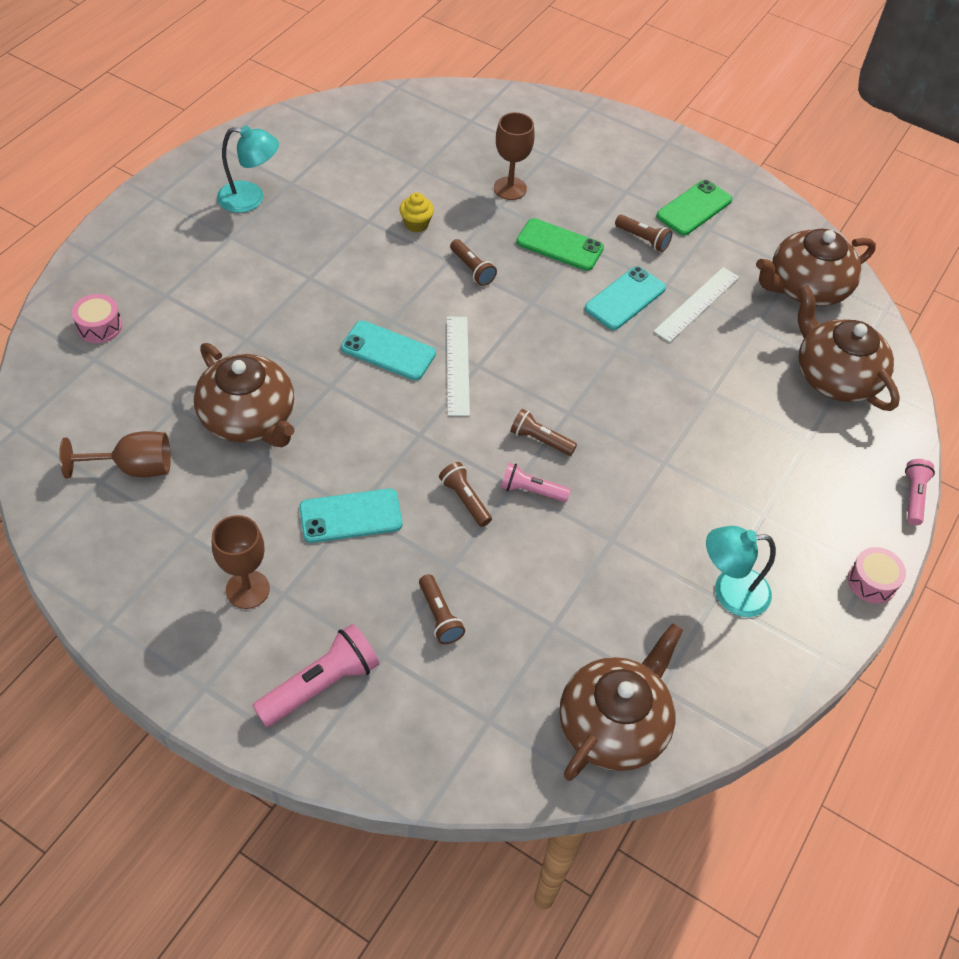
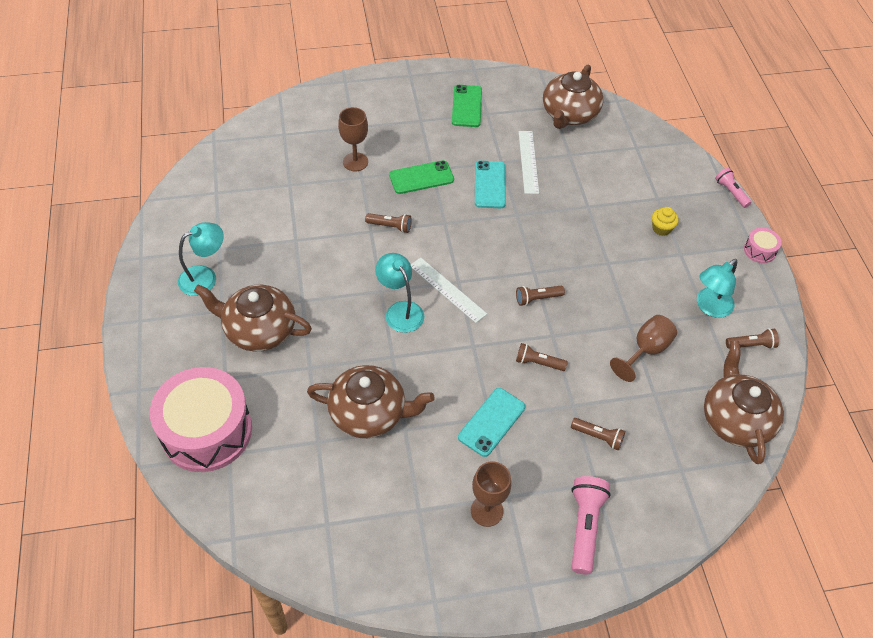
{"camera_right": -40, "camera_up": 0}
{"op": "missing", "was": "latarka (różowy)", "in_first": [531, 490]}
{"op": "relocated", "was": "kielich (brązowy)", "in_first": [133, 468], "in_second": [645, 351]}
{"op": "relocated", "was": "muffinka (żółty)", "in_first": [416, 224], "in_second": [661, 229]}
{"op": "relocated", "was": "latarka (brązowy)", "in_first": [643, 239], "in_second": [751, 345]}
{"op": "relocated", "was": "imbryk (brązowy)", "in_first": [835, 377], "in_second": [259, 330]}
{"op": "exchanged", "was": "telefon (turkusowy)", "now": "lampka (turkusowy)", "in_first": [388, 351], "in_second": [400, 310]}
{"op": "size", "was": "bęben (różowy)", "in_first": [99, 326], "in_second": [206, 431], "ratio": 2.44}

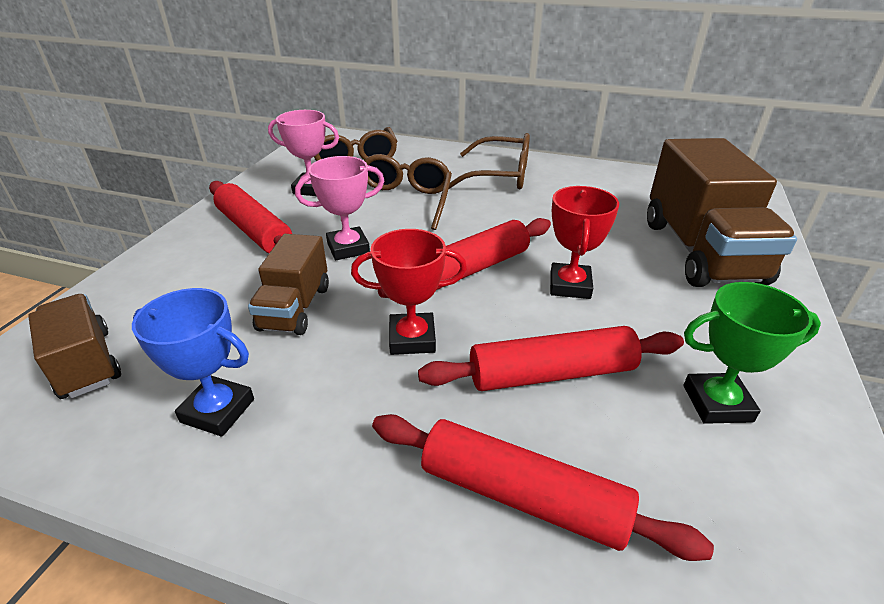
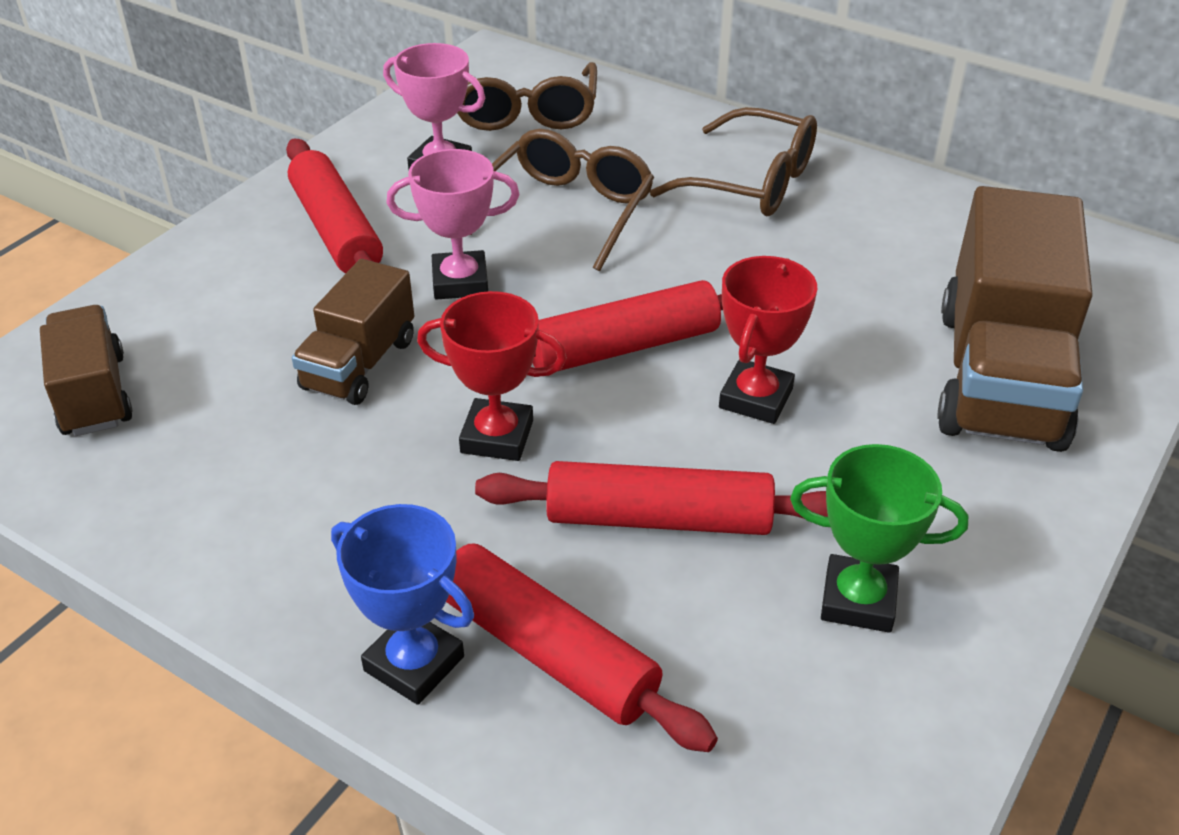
{"camera_right": 15, "camera_up": 5}
{"op": "relocated", "was": "puchar (niebieski)", "in_first": [218, 410], "in_second": [414, 663]}

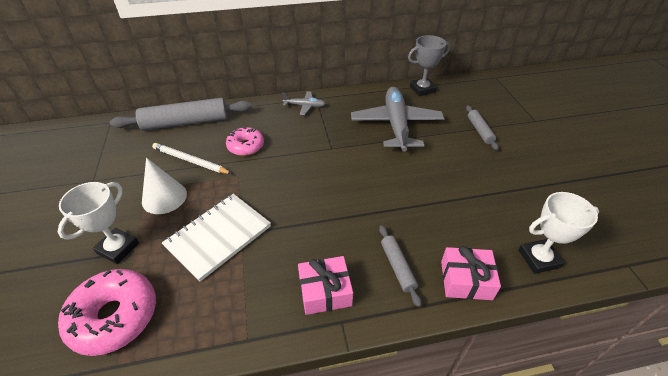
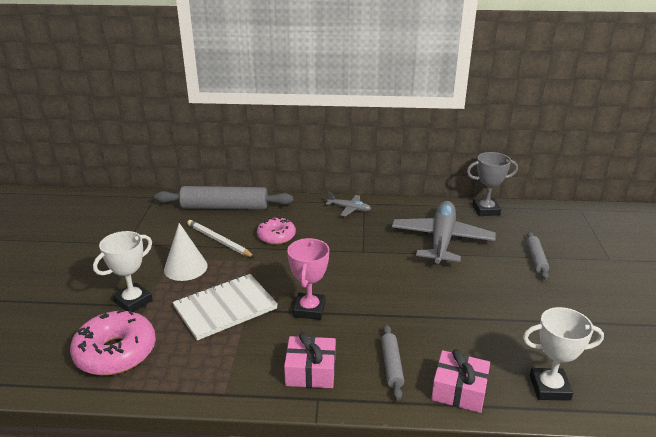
{"camera_right": 15, "camera_up": -15}
{"op": "appeared", "now": "puchar (różowy)", "in_second": [309, 309]}

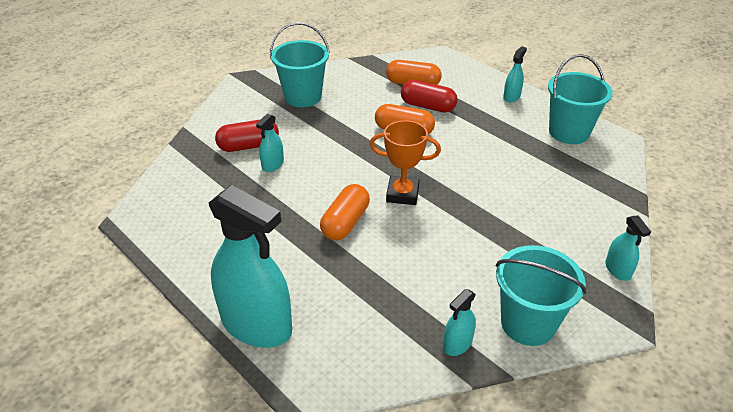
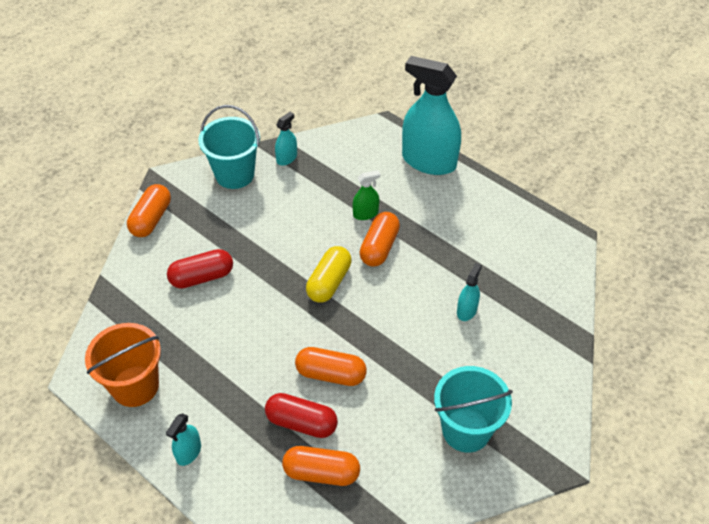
{"camera_right": 175, "camera_up": 10}
{"op": "appeared", "now": "spryskiwacz (zielony)", "in_second": [365, 214]}
{"op": "relocated", "was": "kapsułka (czerwony)", "in_first": [248, 146], "in_second": [202, 277]}
{"op": "exchanged", "was": "puchar (pomarańczowy)", "now": "kapsułka (żółty)", "in_first": [402, 194], "in_second": [329, 282]}
{"op": "exchanged", "was": "spryskiwacz (turkusowy)", "now": "kapsułka (pomarańczowy)", "in_first": [618, 270], "in_second": [151, 219]}
{"op": "colour", "was": "wiadro (turkusowy)", "now": "wiadro (pomarańczowy)", "in_first": [568, 132], "in_second": [135, 386]}

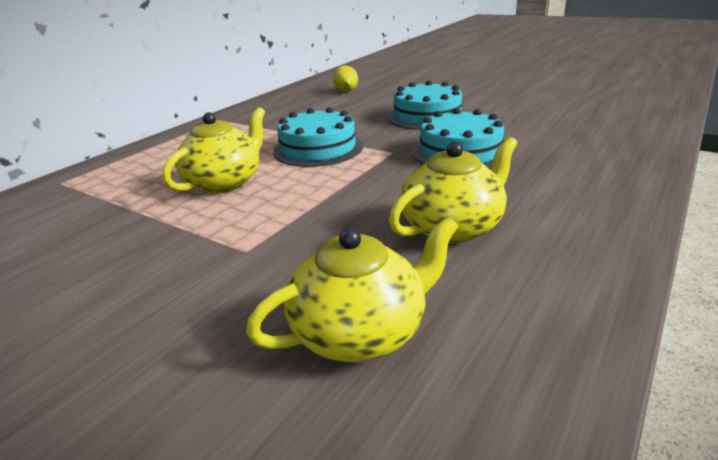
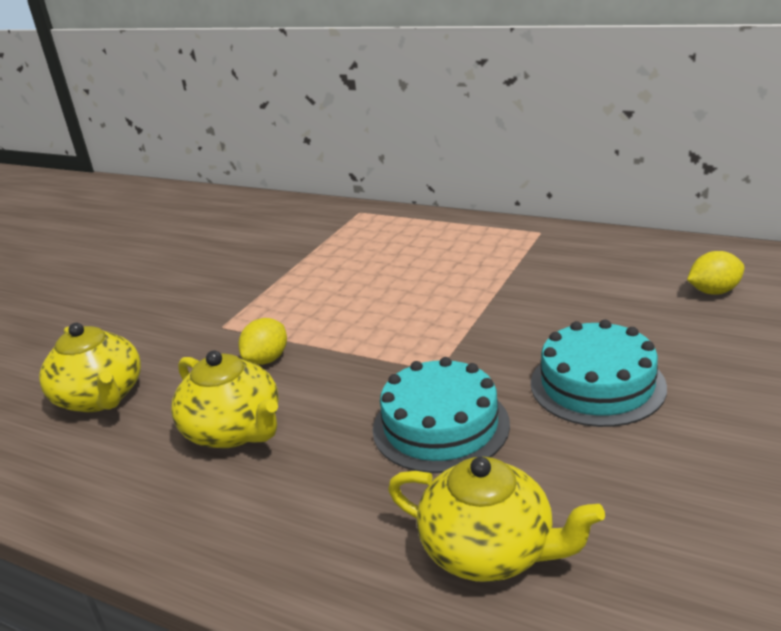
{"camera_right": 85, "camera_up": 0}
{"op": "missing", "was": "tort (turkusowy)", "in_first": [318, 148]}
{"op": "appeared", "now": "cytryna (żółty)", "in_second": [267, 359]}
{"op": "relocated", "was": "imbryk (żółty)", "in_first": [225, 182], "in_second": [489, 551]}

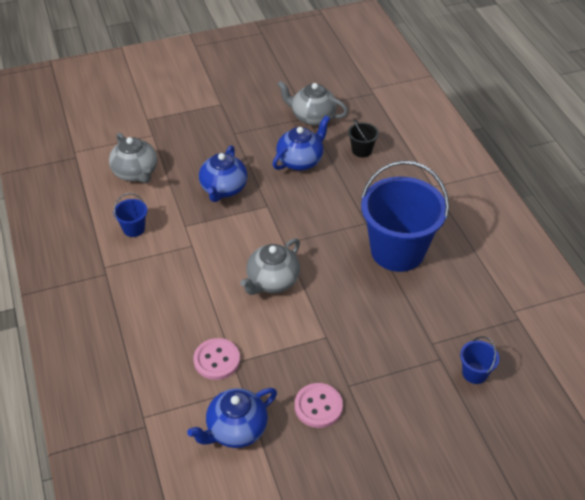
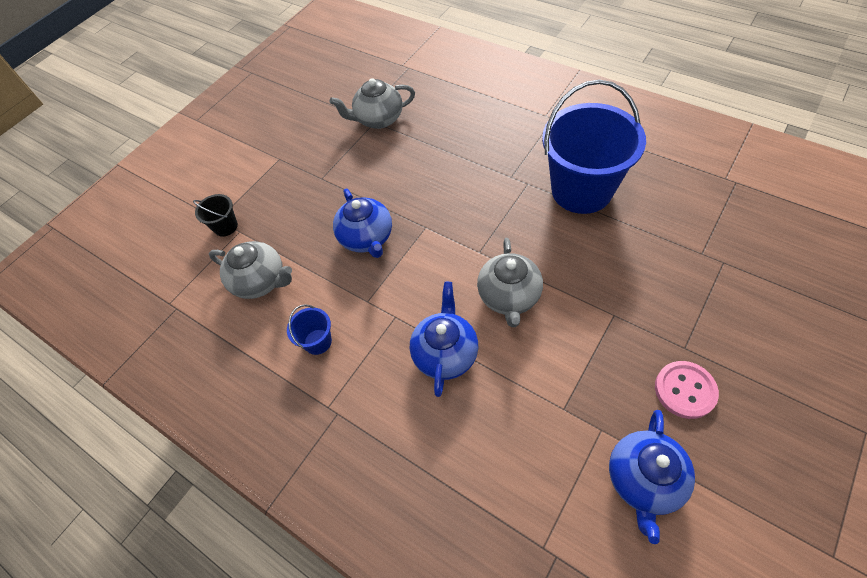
{"camera_right": -30, "camera_up": 10}
{"op": "missing", "was": "guzik (różowy)", "in_first": [217, 360]}
{"op": "missing", "was": "wiadro (niebieski)", "in_first": [474, 373]}
{"op": "relocated", "was": "imbryk (niebieski)", "in_first": [300, 161], "in_second": [445, 353]}
{"op": "relocated", "was": "wiadro (czarny)", "in_first": [361, 150], "in_second": [225, 226]}

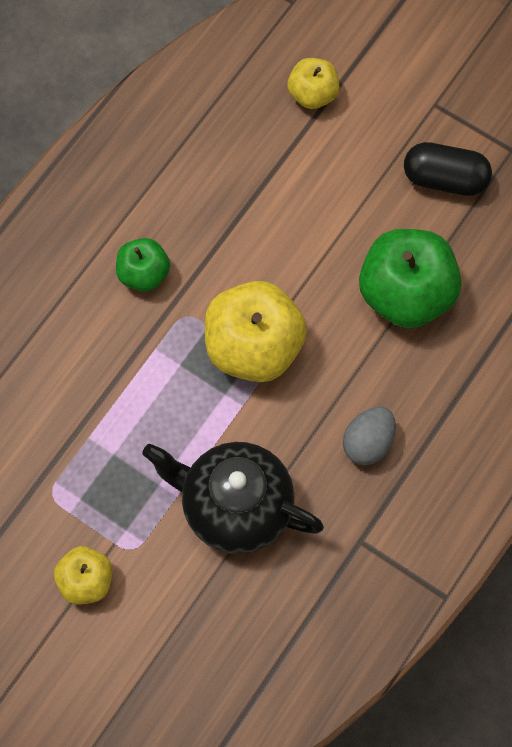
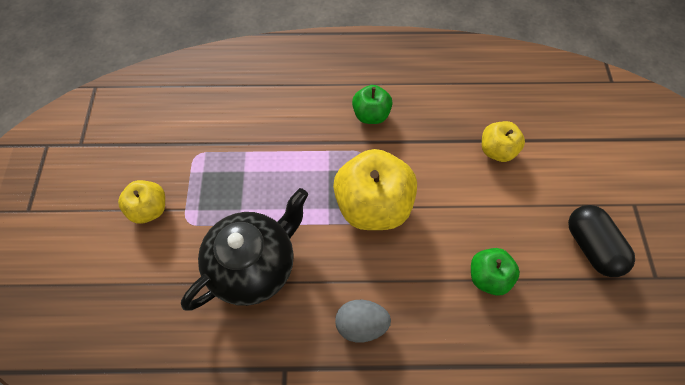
{"camera_right": 55, "camera_up": -5}
{"op": "relocated", "was": "jabłko (żółty)", "in_first": [312, 94], "in_second": [496, 150]}
{"op": "spun", "was": "imbryk (czarny)", "in_first": [234, 507], "in_second": [255, 265], "clockwise": 60}
{"op": "size", "was": "jabłko (zielony)", "in_first": [406, 294], "in_second": [488, 276], "ratio": 0.55}

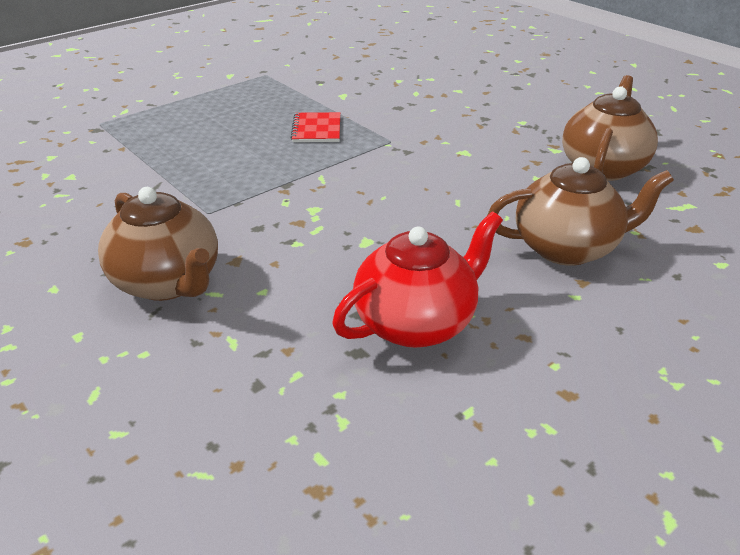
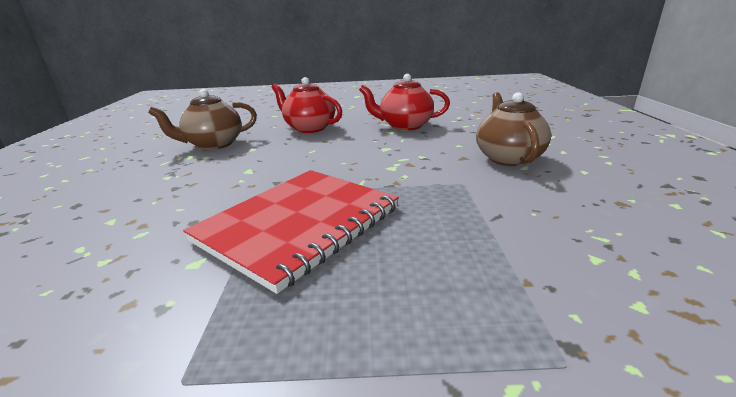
{"camera_right": -140, "camera_up": -10}
{"op": "colour", "was": "imbryk (brązowy)", "now": "imbryk (czerwony)", "in_first": [567, 248], "in_second": [309, 128]}
{"op": "size", "was": "zeszyt (czerwony)", "in_first": [316, 129], "in_second": [299, 224], "ratio": 2.49}

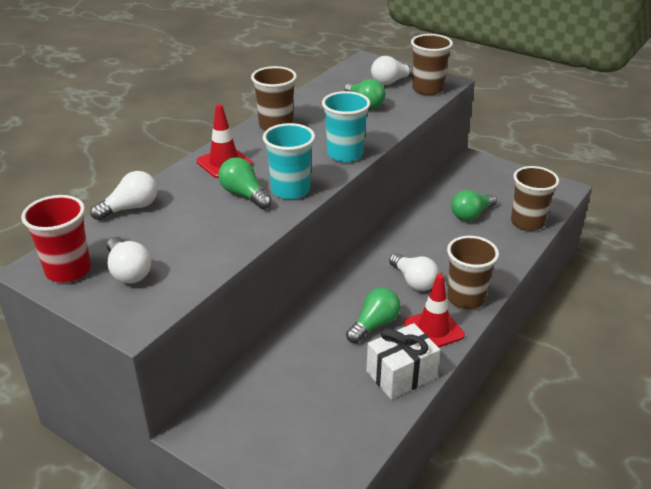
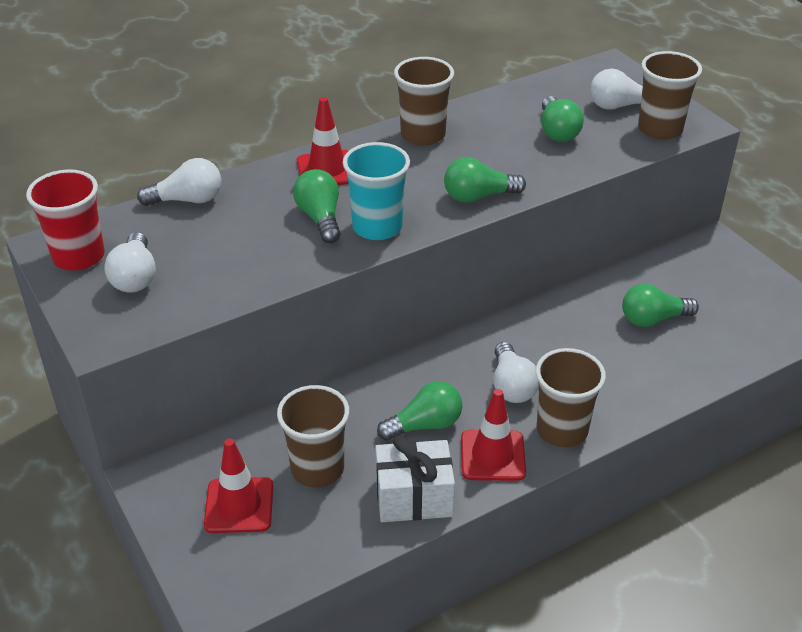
{"camera_right": 25, "camera_up": 5}
{"op": "appeared", "now": "pachołek (czerwony)", "in_second": [239, 505]}
{"op": "relocated", "was": "szklanka (brązowy)", "in_first": [527, 222], "in_second": [317, 469]}
{"op": "exchanged", "was": "szklanka (turkusowy)", "now": "żarówka (zielony)", "in_first": [345, 154], "in_second": [478, 196]}

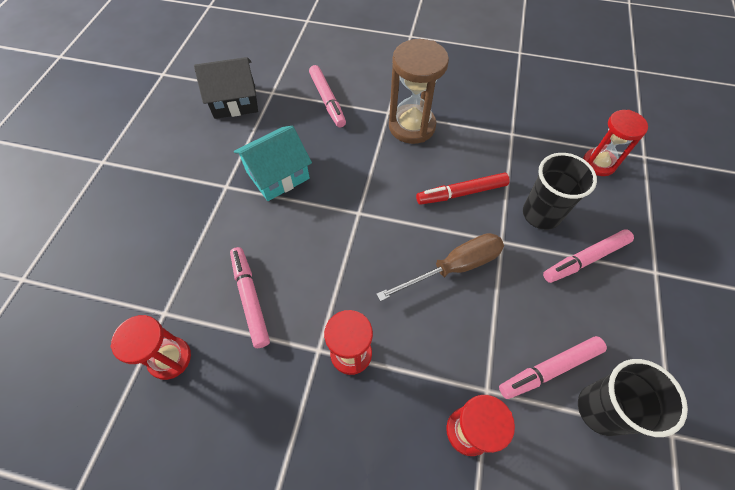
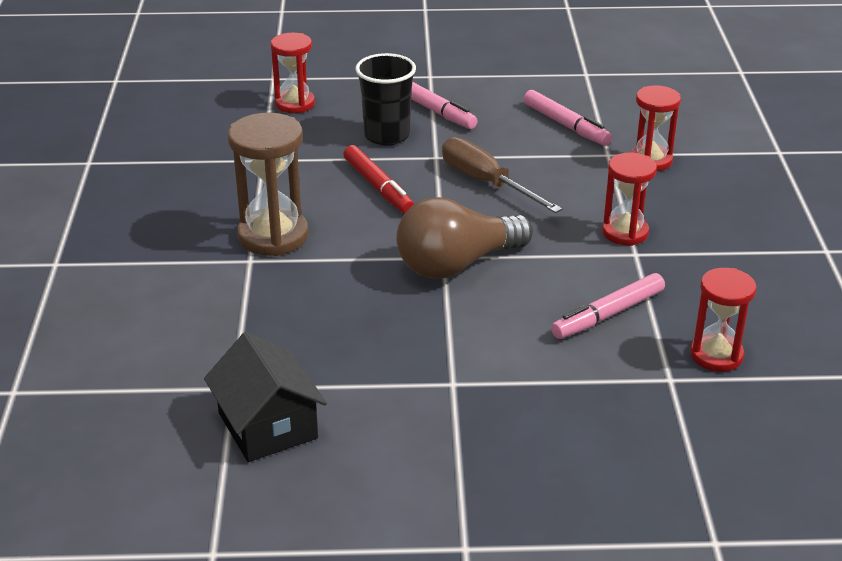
{"camera_right": -105, "camera_up": -25}
{"op": "missing", "was": "domek (turkusowy)", "in_first": [278, 175]}
{"op": "missing", "was": "flamaster (różowy)", "in_first": [327, 100]}
{"op": "missing", "was": "szklanka (czarny)", "in_first": [601, 409]}
{"op": "appeared", "now": "żarówka (brązowy)", "in_second": [457, 264]}

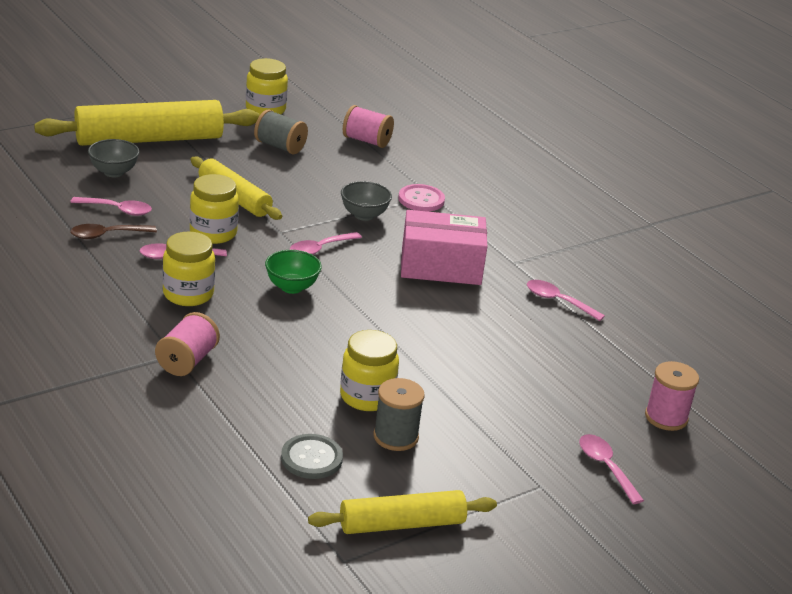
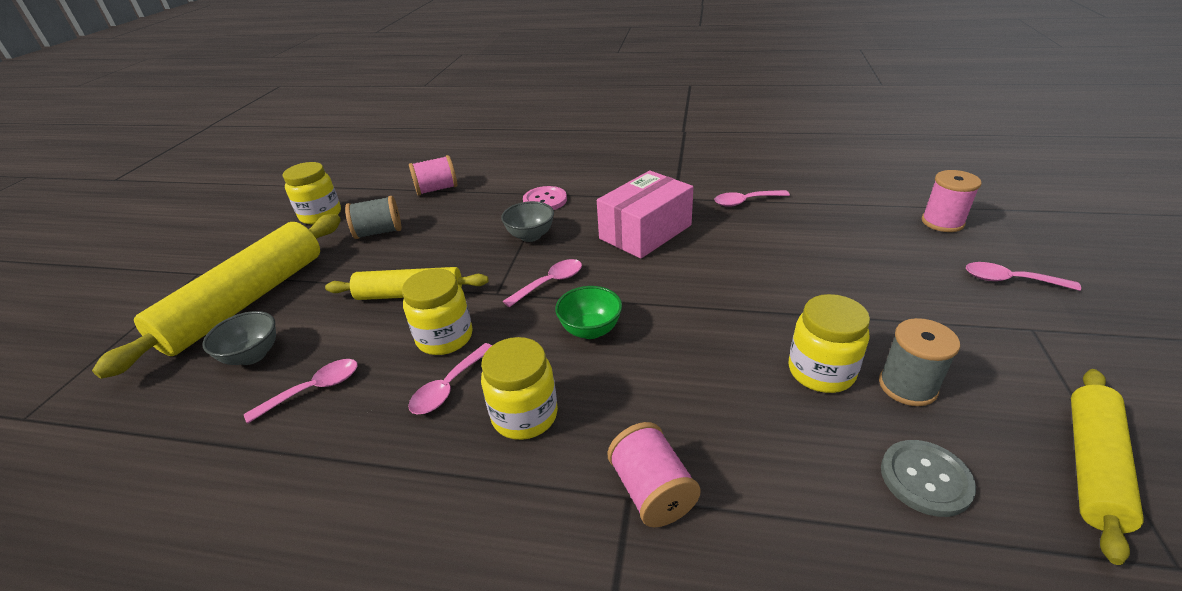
{"camera_right": -40, "camera_up": 5}
{"op": "missing", "was": "łyżka (brązowy)", "in_first": [107, 235]}
{"op": "spun", "was": "łyżka (różowy)", "in_first": [320, 249], "in_second": [550, 283], "clockwise": -135}

